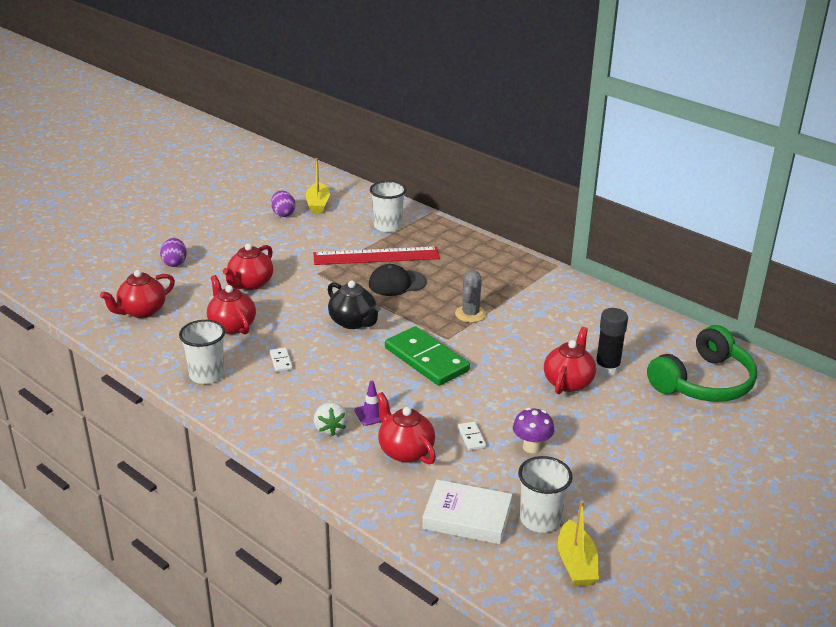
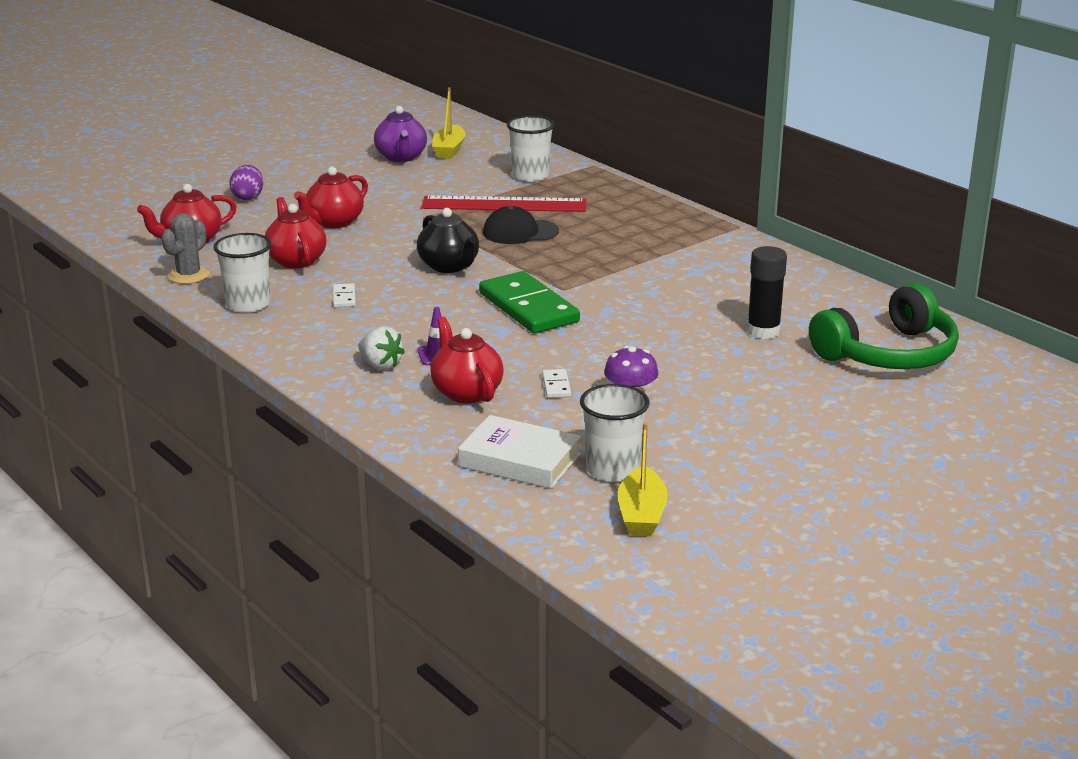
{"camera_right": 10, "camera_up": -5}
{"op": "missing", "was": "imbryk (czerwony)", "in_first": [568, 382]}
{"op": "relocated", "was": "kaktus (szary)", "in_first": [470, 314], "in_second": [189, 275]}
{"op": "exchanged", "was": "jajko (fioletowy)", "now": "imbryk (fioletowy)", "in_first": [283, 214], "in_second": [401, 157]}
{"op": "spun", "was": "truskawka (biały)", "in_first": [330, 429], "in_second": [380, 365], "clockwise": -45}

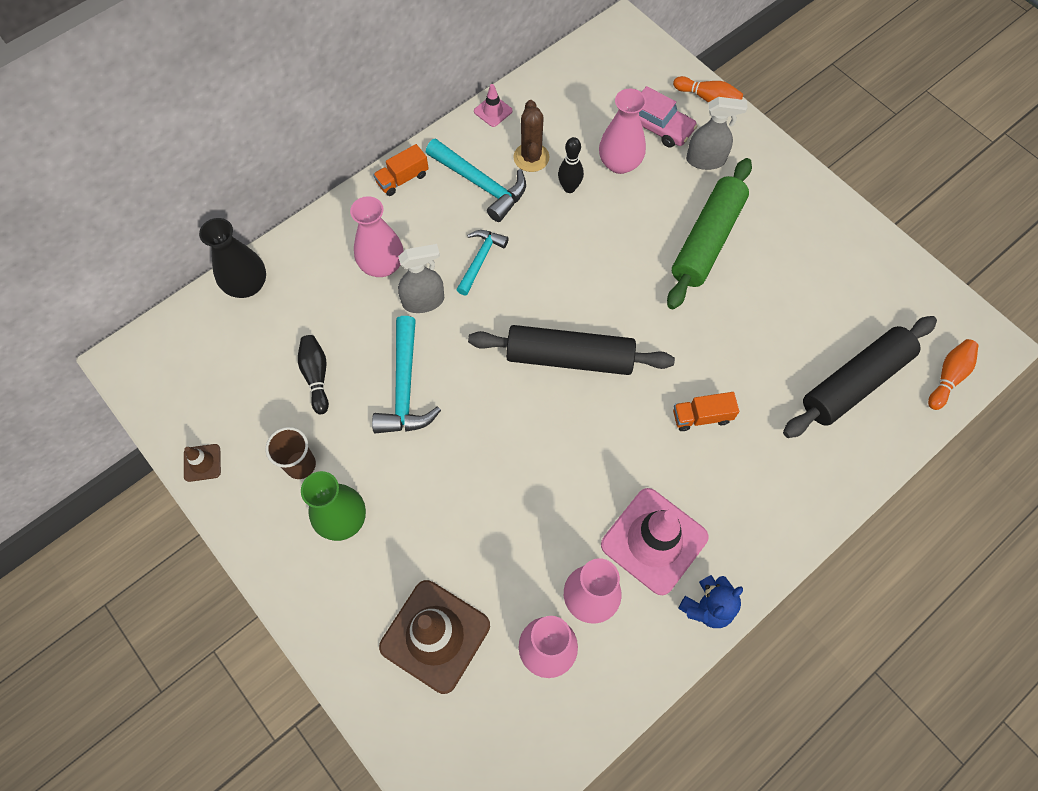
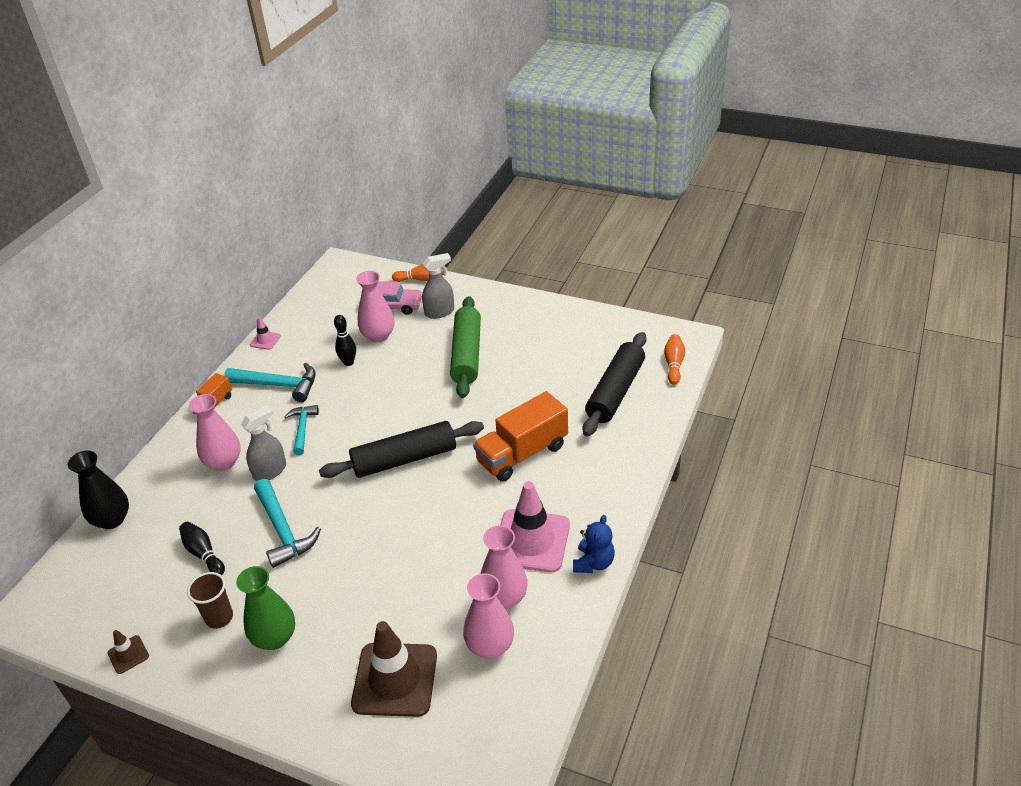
{"camera_right": -25, "camera_up": -25}
{"op": "missing", "was": "kaktus (brązowy)", "in_first": [531, 157]}
{"op": "size", "was": "ciężarówka (pomarańczowy)", "in_first": [701, 416], "in_second": [522, 453], "ratio": 1.96}

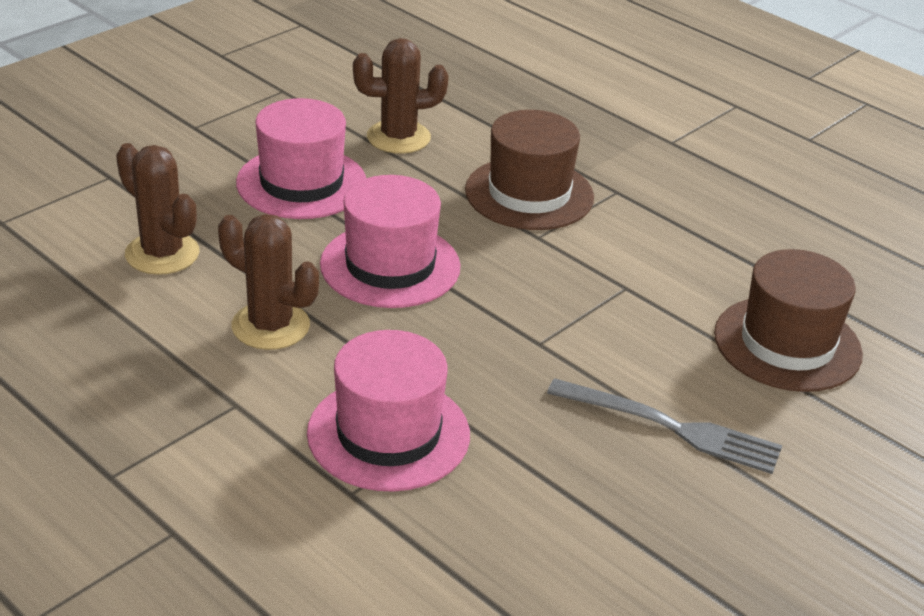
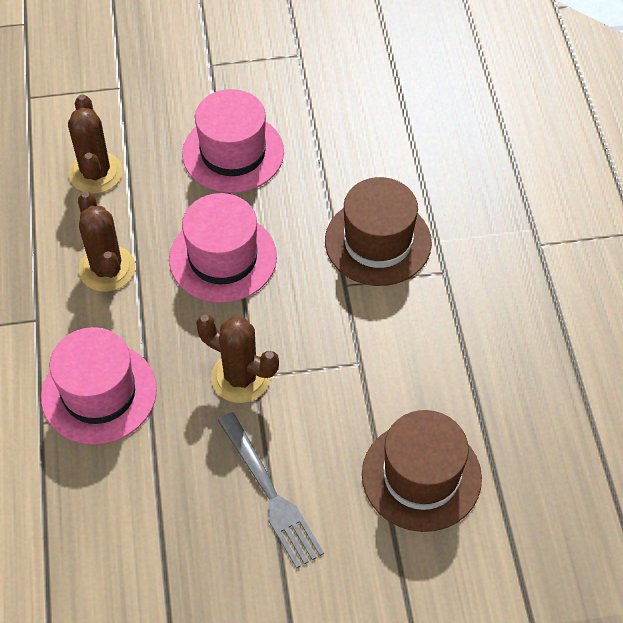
{"camera_right": 40, "camera_up": 20}
{"op": "relocated", "was": "kaktus (brązowy)", "in_first": [398, 137], "in_second": [240, 377]}

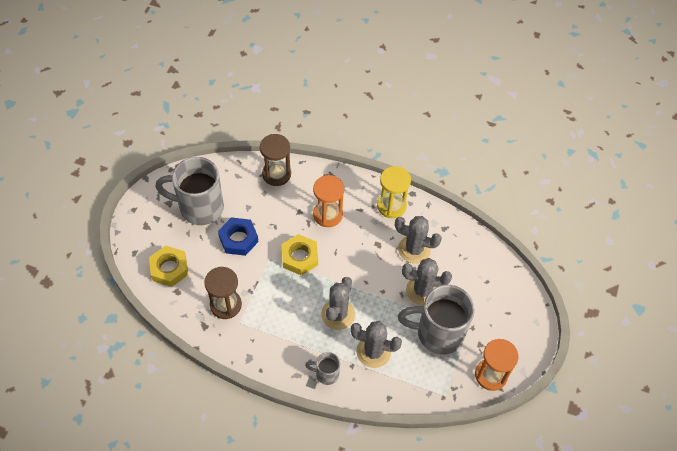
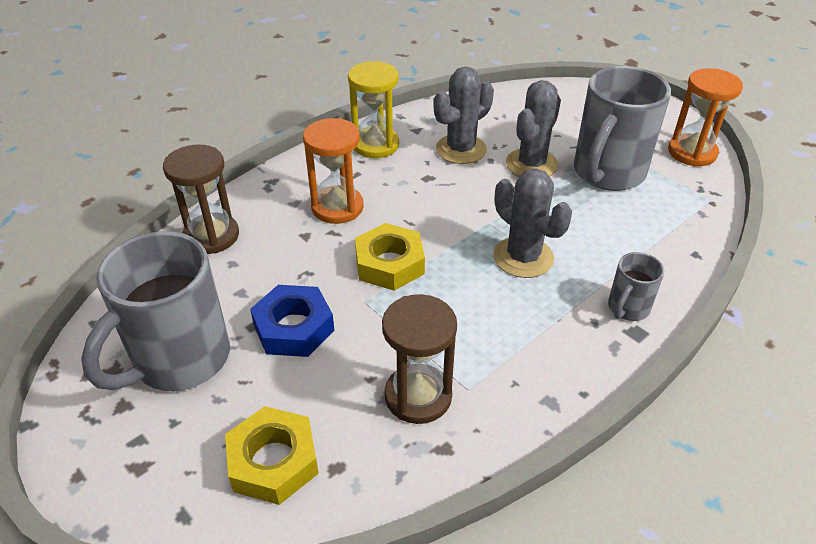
{"camera_right": -60, "camera_up": -15}
{"op": "missing", "was": "kaktus (szary)", "in_first": [373, 352]}

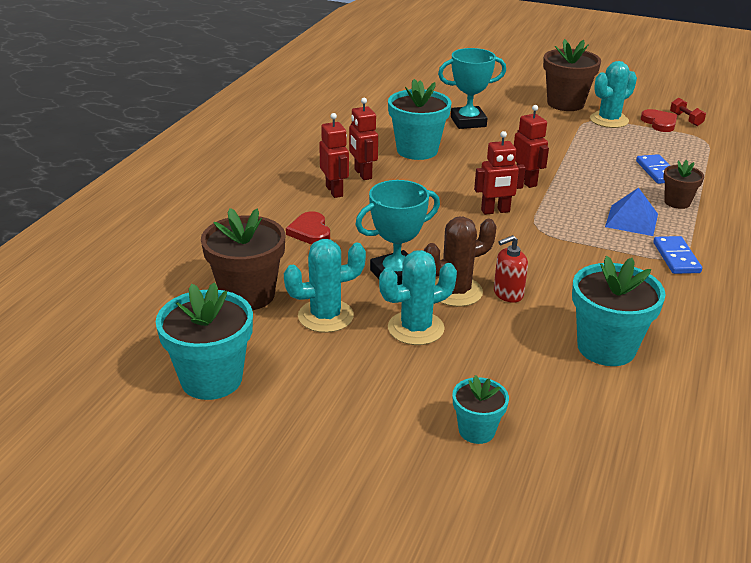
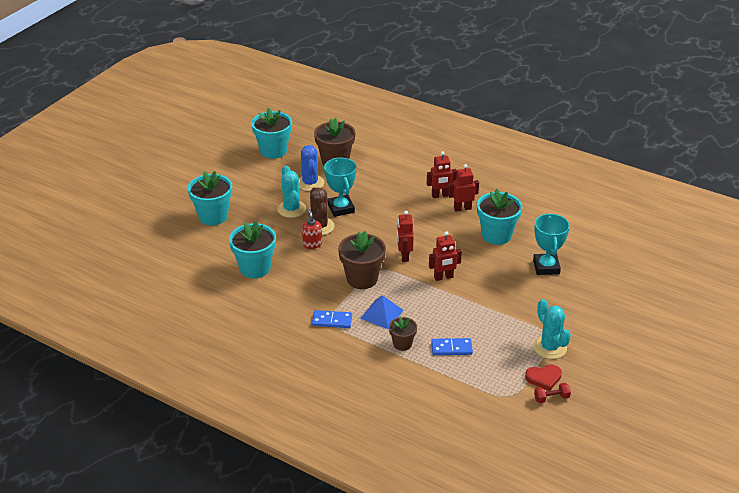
{"camera_right": 100, "camera_up": 5}
{"op": "missing", "was": "serce (czerwony)", "in_first": [310, 231]}
{"op": "relocated", "was": "doniczka (brązowy)", "in_first": [565, 103], "in_second": [362, 279]}
{"op": "colour", "was": "kaktus (turkusowy)", "now": "kaktus (niebieski)", "in_first": [325, 316], "in_second": [310, 183]}
{"op": "size", "was": "doniczka (turkusowy)", "in_first": [476, 430], "in_second": [213, 216], "ratio": 1.78}

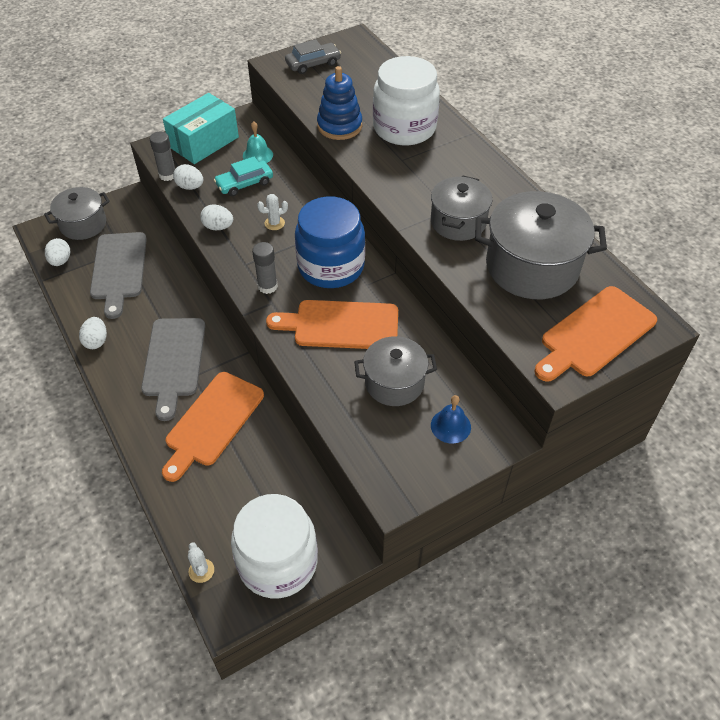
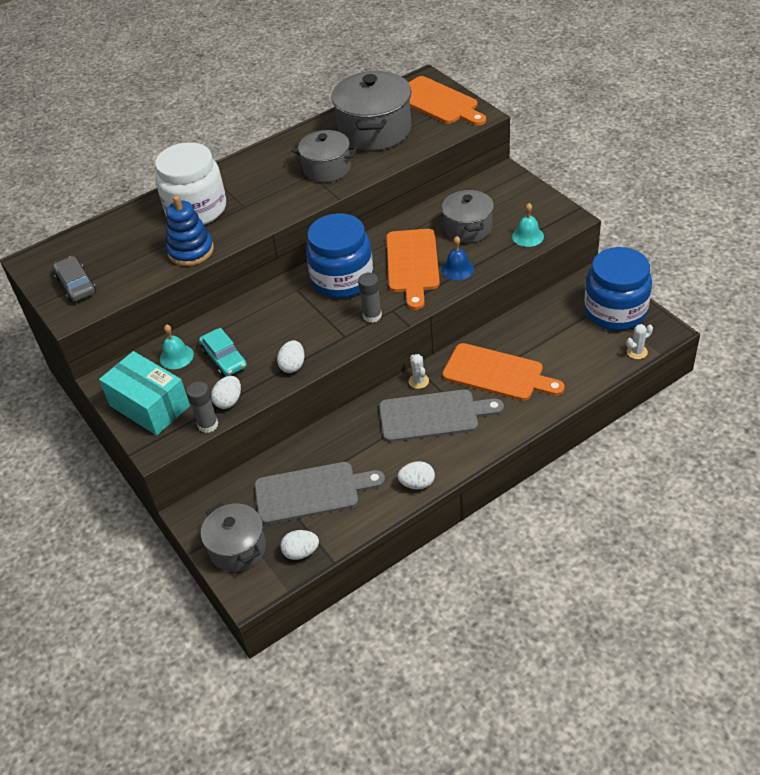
{"camera_right": -90, "camera_up": -5}
{"op": "appeared", "now": "dzwonek (turkusowy)", "in_second": [527, 236]}
{"op": "relocated", "was": "kaktus (biały)", "in_first": [274, 223], "in_second": [418, 381]}
{"op": "relocated", "was": "dzwonek (niebieski)", "in_first": [450, 426], "in_second": [457, 269]}
{"op": "colour", "was": "słoik (biały)", "now": "słoik (niebieski)", "in_first": [278, 562], "in_second": [615, 311]}

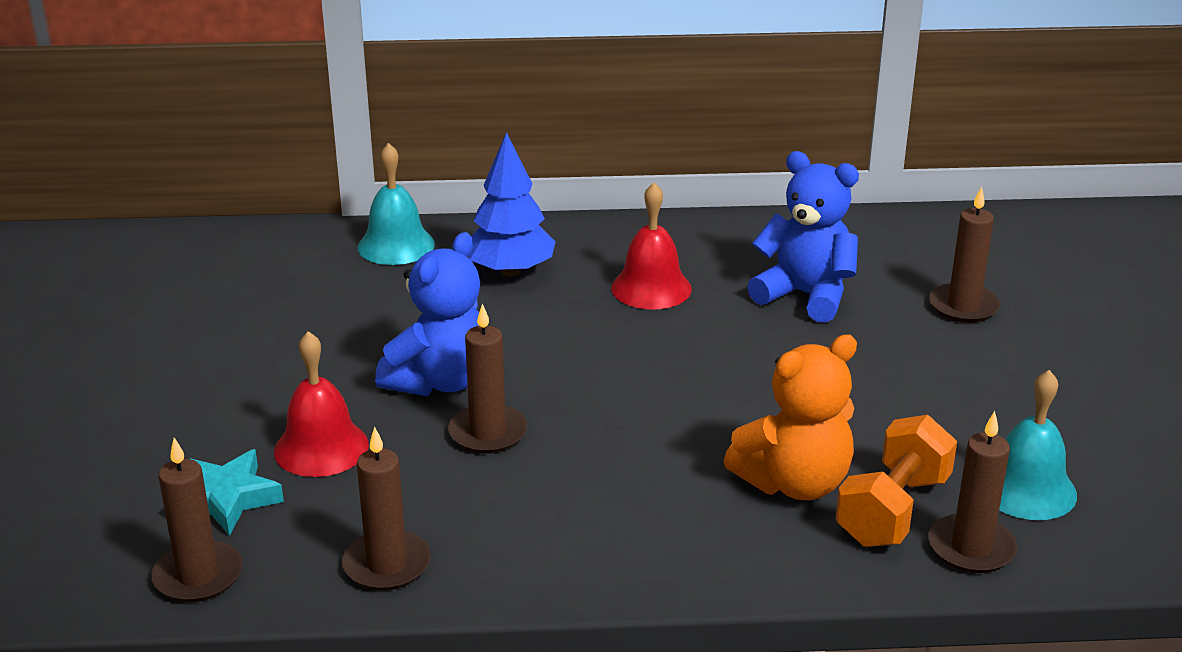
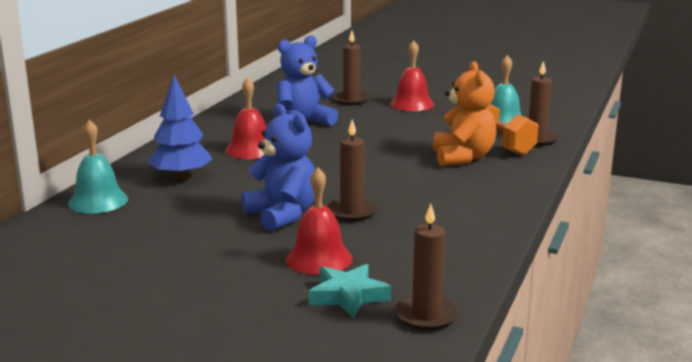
{"camera_right": -65, "camera_up": -10}
{"op": "missing", "was": "świeca (brązowy)", "in_first": [387, 564]}
{"op": "appeared", "now": "dzwonek (czerwony)", "in_second": [412, 104]}

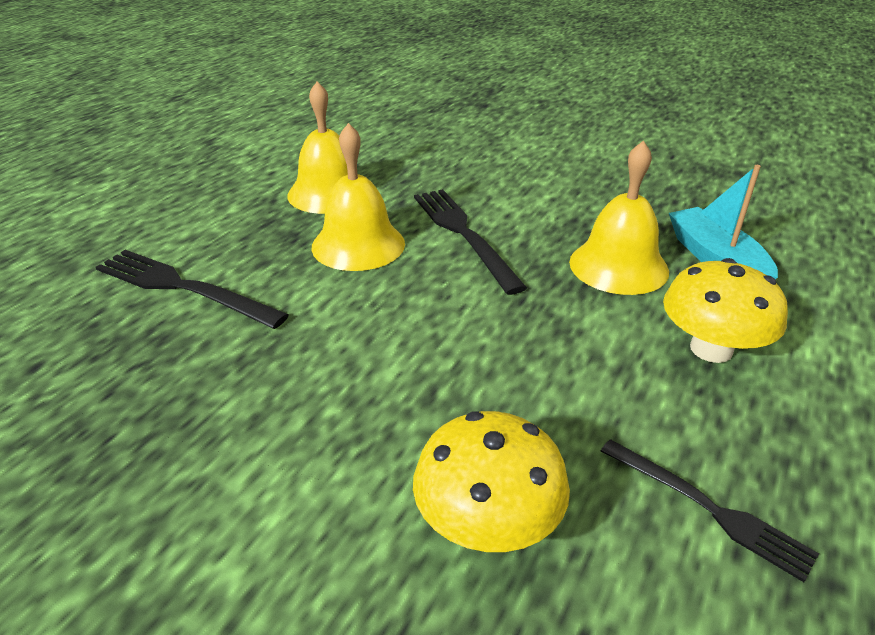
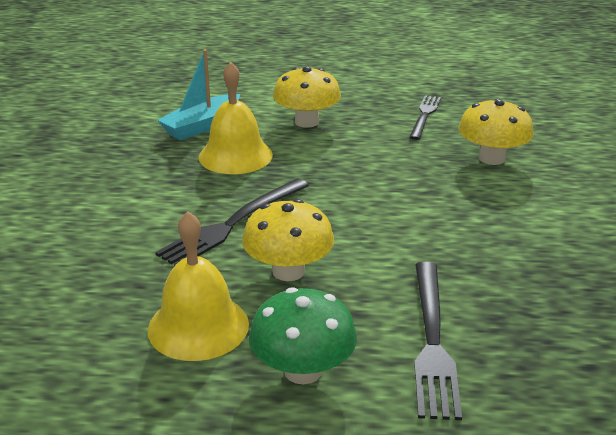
{"camera_right": -115, "camera_up": -5}
{"op": "appeared", "now": "grzyb (zielony)", "in_second": [303, 370]}
{"op": "exchanged", "was": "dzwonek (żółty)", "now": "grzyb (żółty)", "in_first": [358, 245], "in_second": [288, 271]}

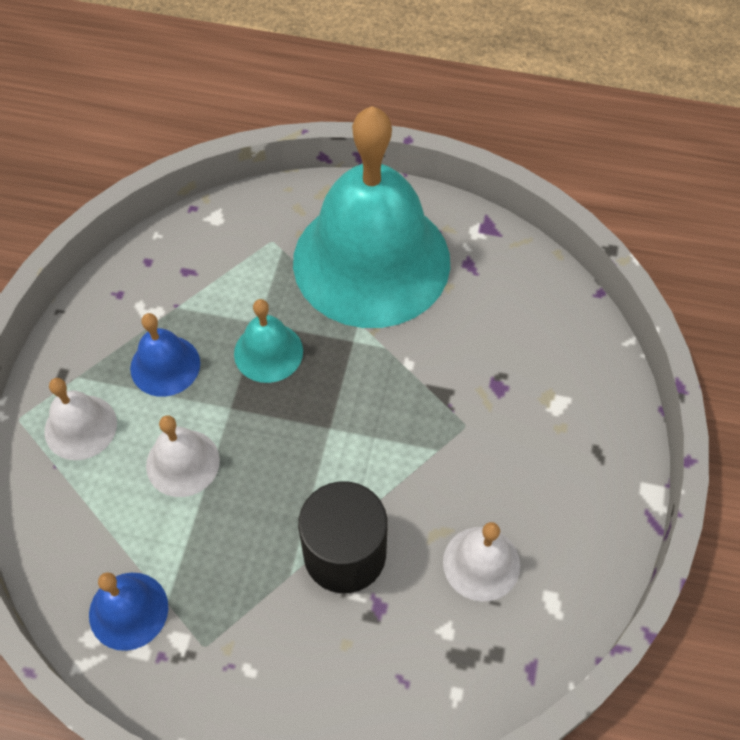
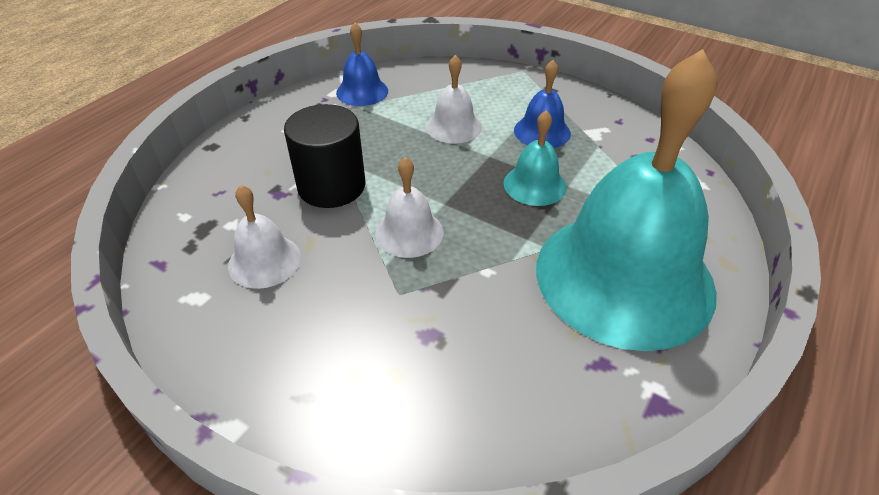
{"camera_right": 110, "camera_up": -15}
{"op": "relocated", "was": "dzwonek (biały)", "in_first": [80, 427], "in_second": [409, 232]}

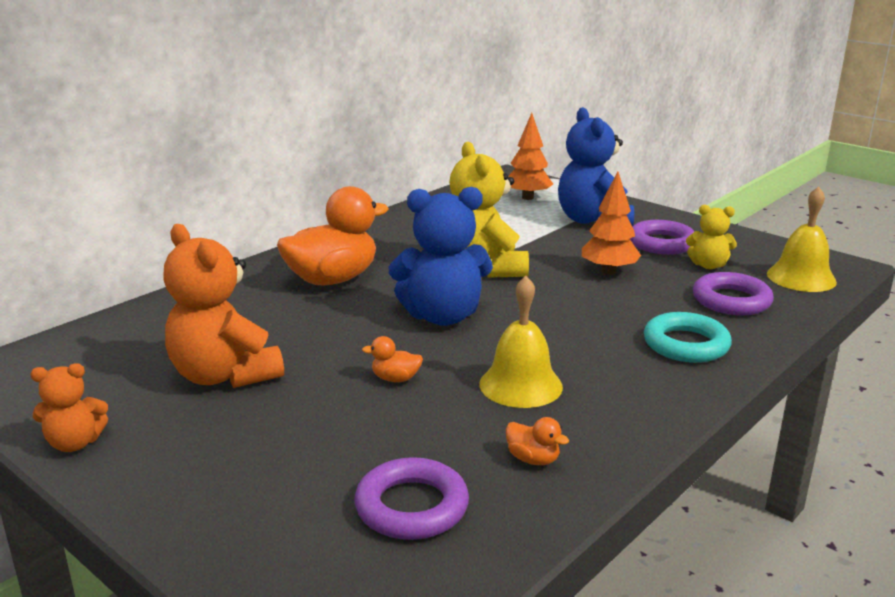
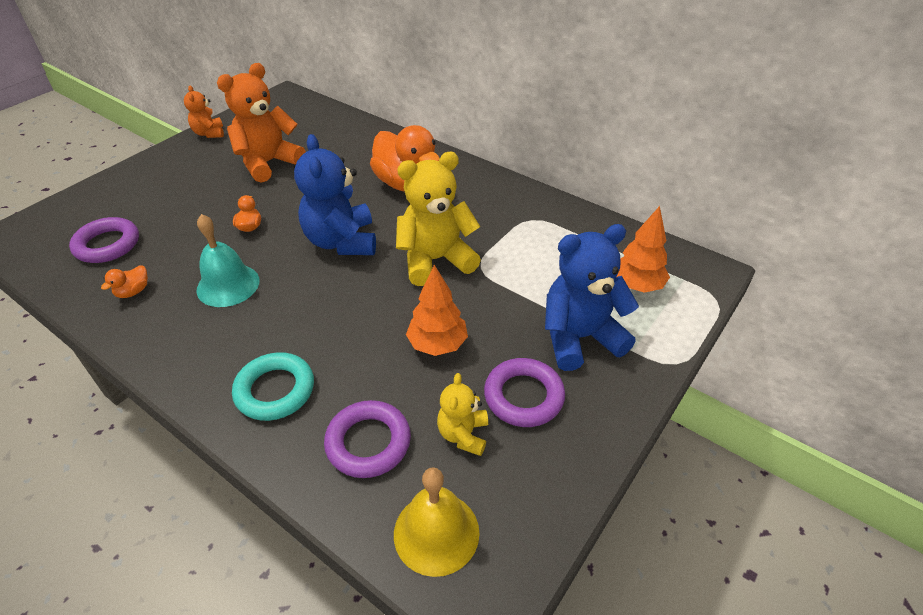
{"camera_right": 85, "camera_up": 20}
{"op": "colour", "was": "dzwonek (żółty)", "now": "dzwonek (turkusowy)", "in_first": [520, 385], "in_second": [228, 285]}

